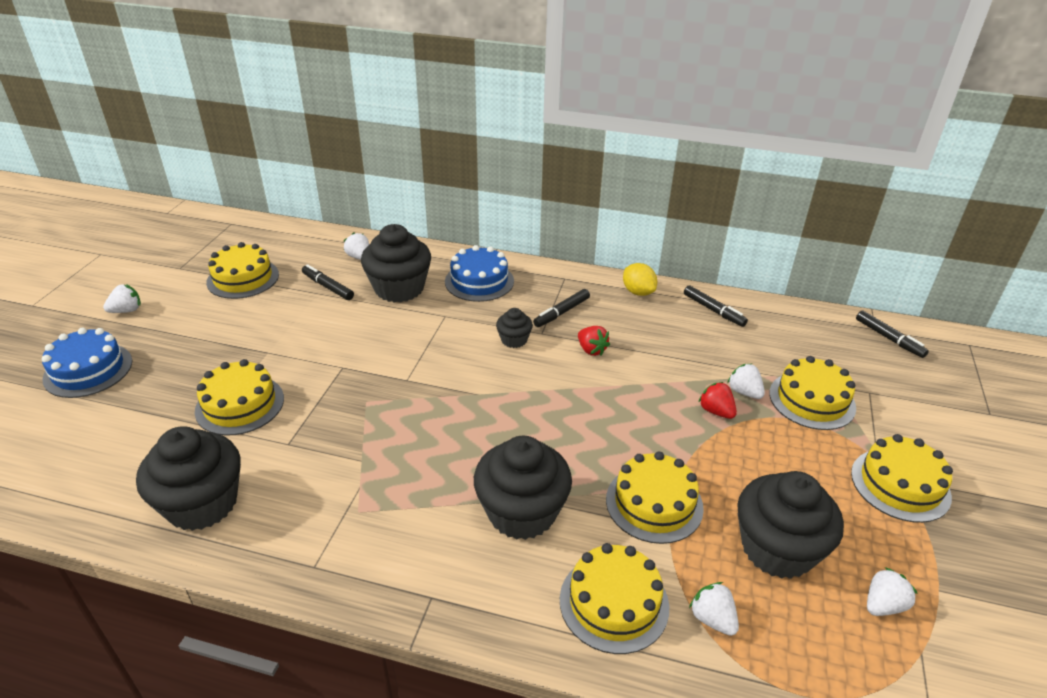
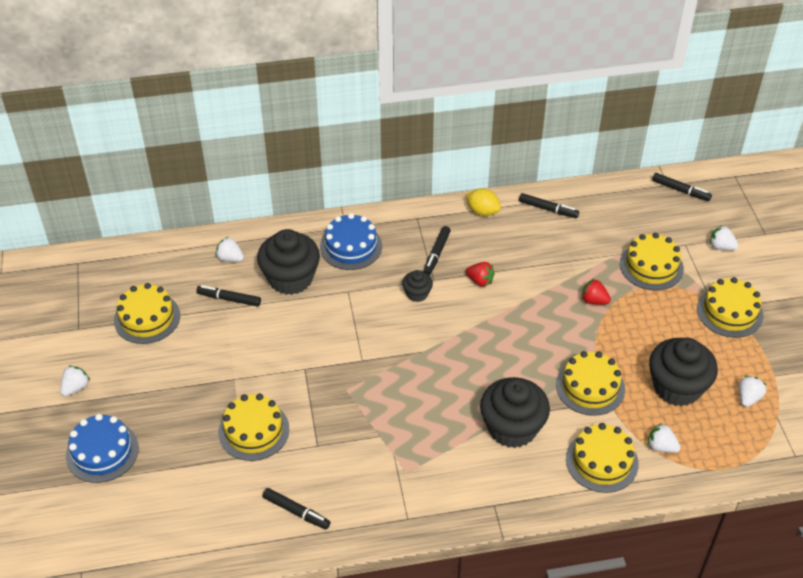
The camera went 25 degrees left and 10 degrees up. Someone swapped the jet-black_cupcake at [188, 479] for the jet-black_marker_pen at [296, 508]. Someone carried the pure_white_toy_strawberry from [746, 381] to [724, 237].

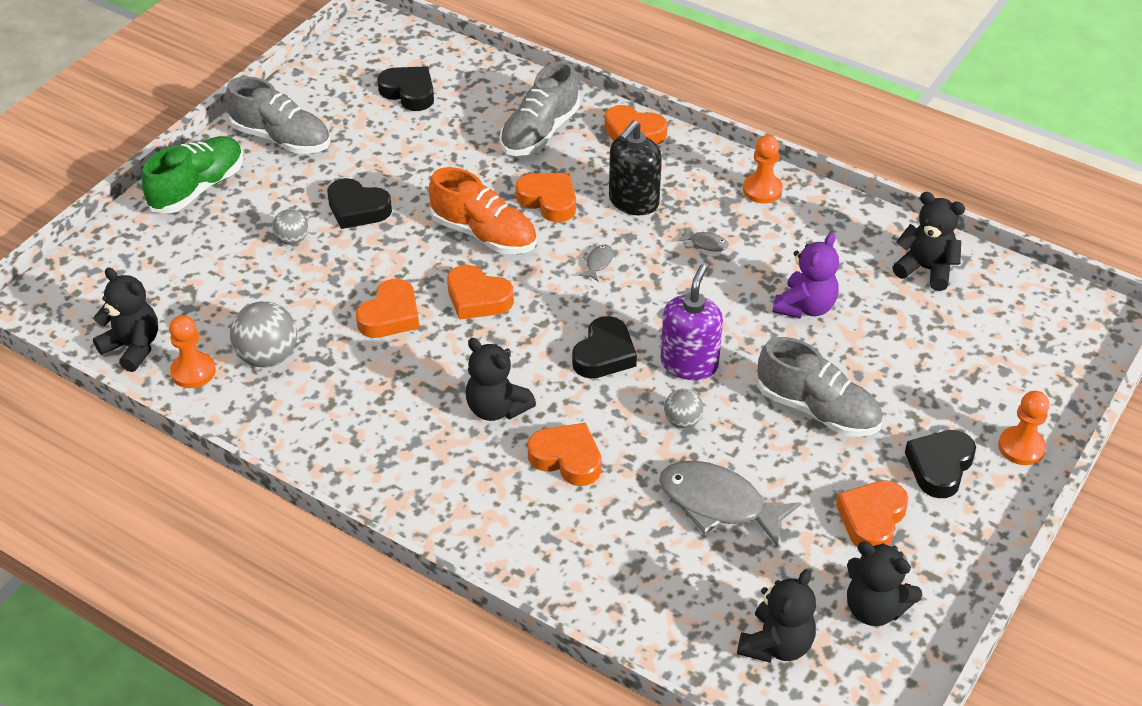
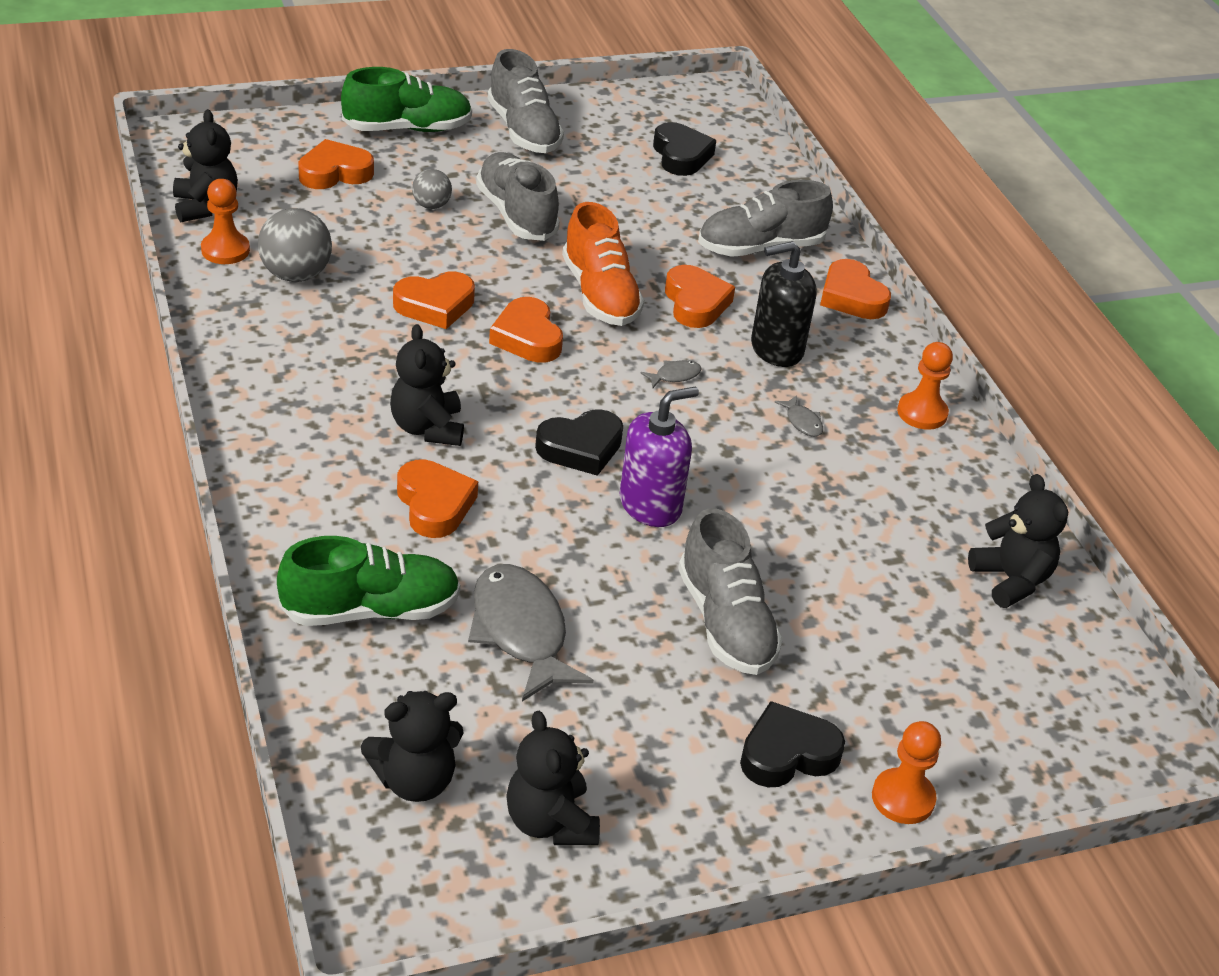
The camera went 35 degrees right and 5 degrees down. Someone put down the green_shoe at [368, 581]. Someone carried the bright_orange_love_heart from [872, 513] to [336, 164]. Someone swapped the jet-black_love_heart at [359, 203] for the ash-grey_shoe at [518, 196]. Someone took away the ash-grey_ball at [684, 408]. Someone took away the royal_purple_teddy at [806, 276].

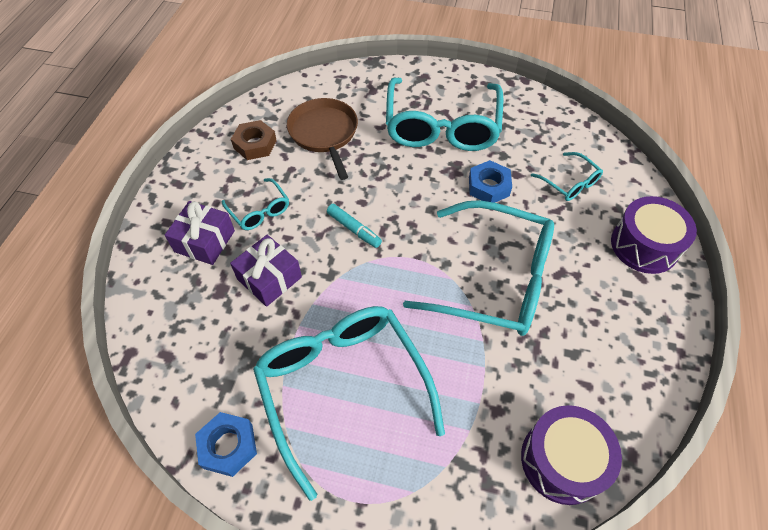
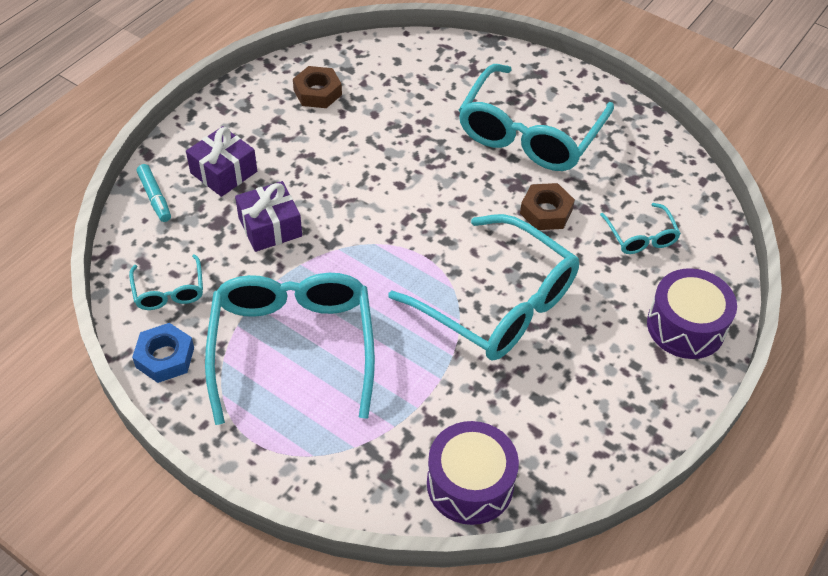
The camera went 20 degrees right and 5 degrees down. Someone carried the teal_spectacles from [255, 204] to [166, 282]. Someone carried the teal_marker_pen from [354, 226] to [154, 193]. Someone repainted the royal_blue_hex_nut at [490, 181], which became the brown_hex_nut at [547, 206]. Someone took away the brown_pan at [322, 139].

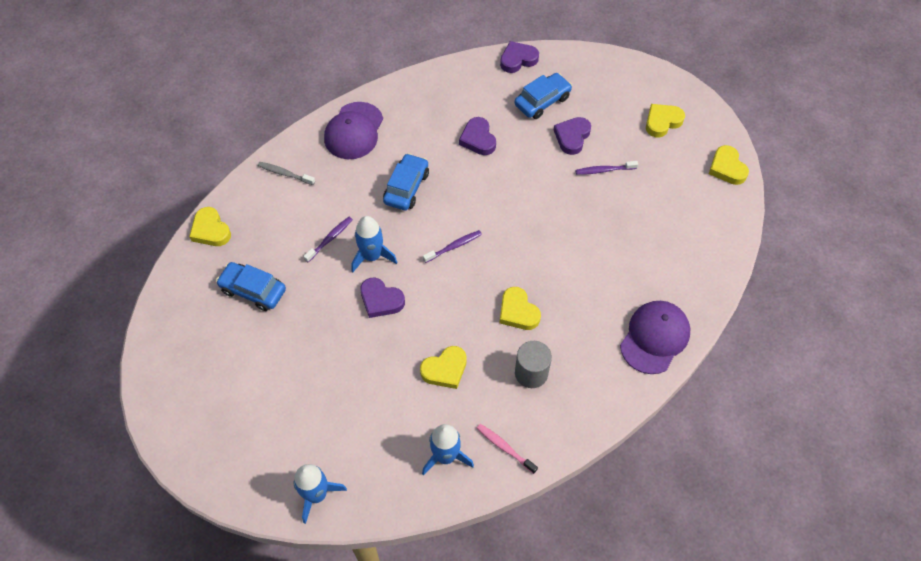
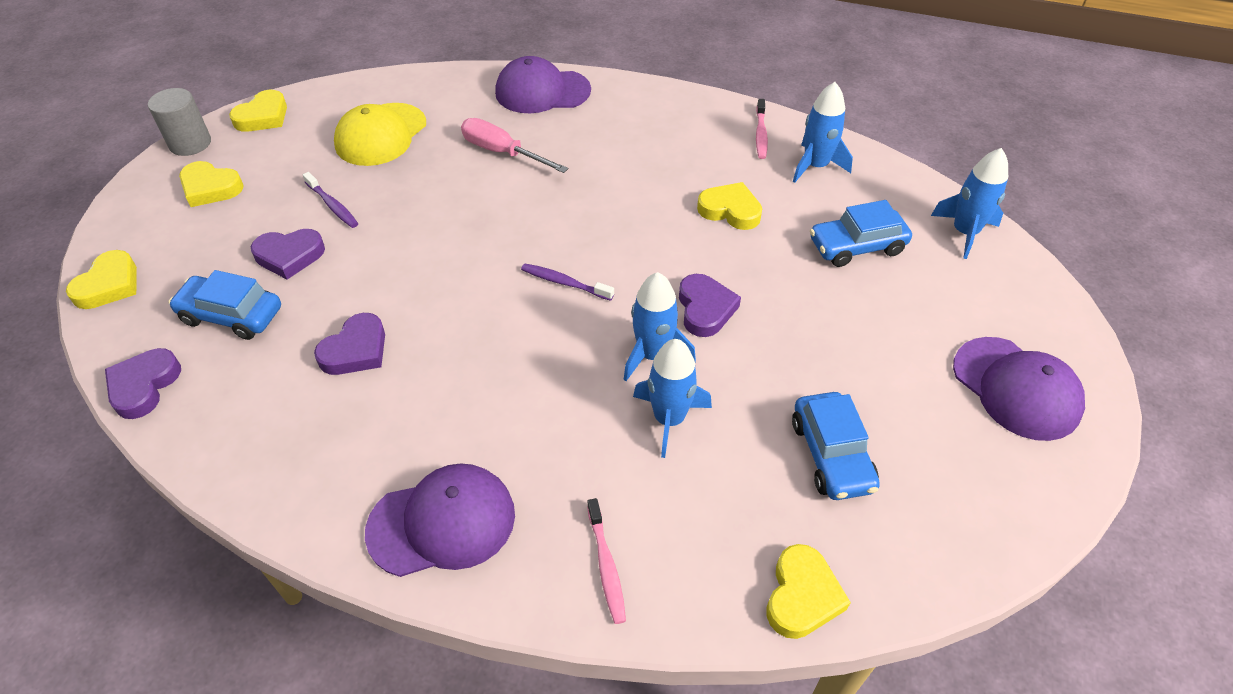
The camera went 125 degrees left and 10 degrees down. Someone carried the golden_love_heart from [520, 308] to [101, 279]. Someone rotated the royal_purple_love_heart at [519, 57] by 75 degrees clockwise. Someone carried the ash-grey_cylinder from [533, 364] to [179, 122]. Someone put down the golden_peaked_cap at [380, 134]. Someone put down the rose-pink_hand_screwdriver at [514, 145]. Someone repainted the ash-grey_dental_brush at [286, 173], which became the rose-pink_dental_brush at [606, 561]. Someone swapped the royal_purple_dental_brush at [328, 239] for the royal_blue_rocket at [672, 398]. Someone carried the royal_blue_automobile from [406, 181] to [861, 233]. Someone put down the royal_purple_peaked_cap at [1019, 389].

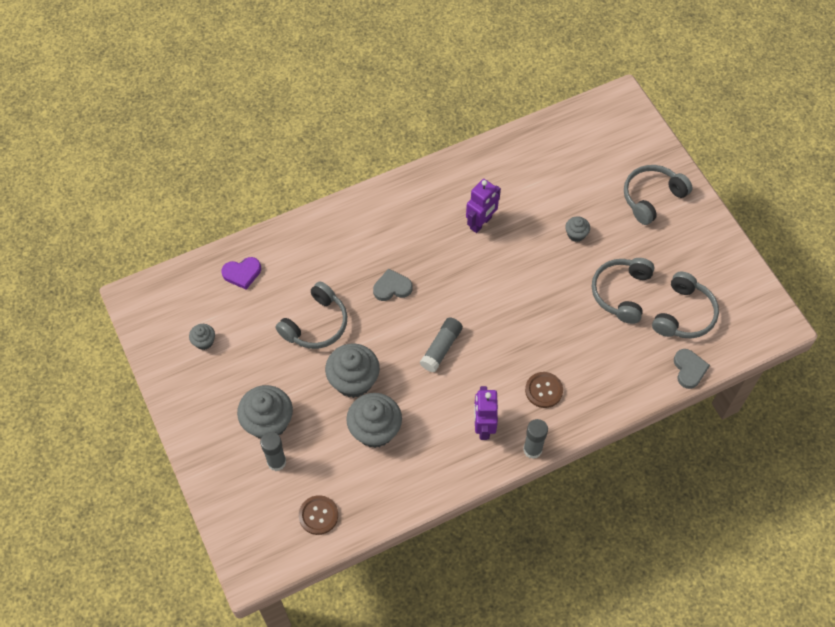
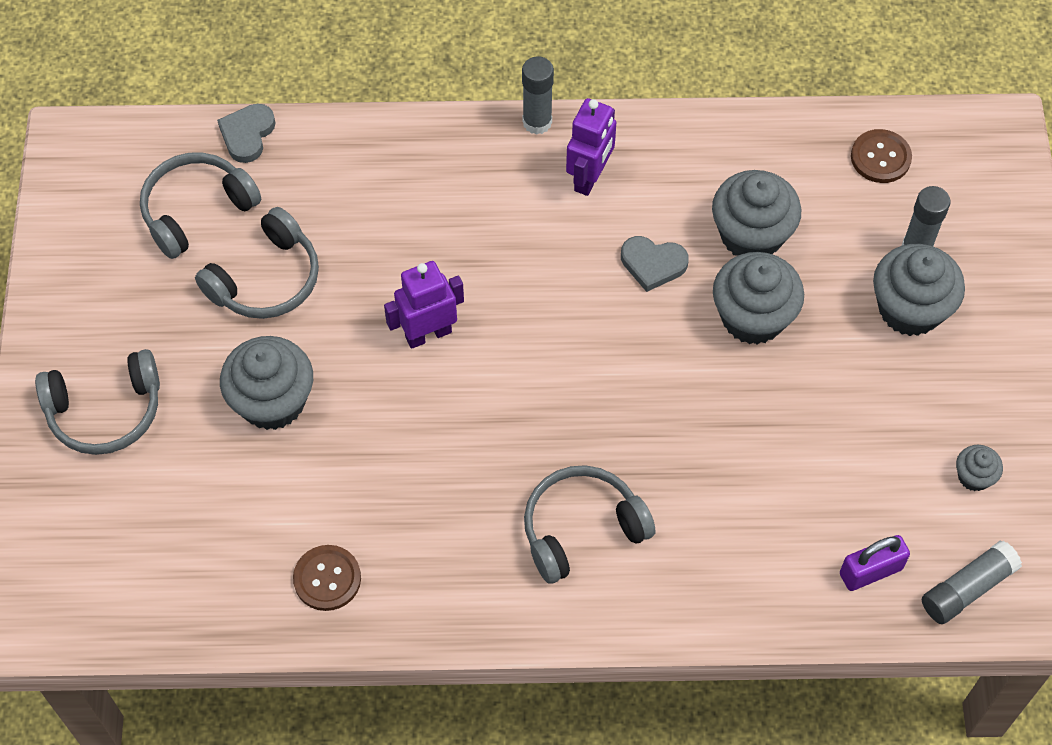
The camera went 155 degrees left and 0 degrees up. Someone scaled the ash-grey_cupcake at [577, 229] by 2.03. Someone carried the brown_shirt_button from [544, 390] to [327, 578]. Someone carried the royal_purple_toy_robot from [483, 206] to [424, 305]. Someone carried the ash-grey_headset from [311, 315] to [589, 524]. Someone carried the ash-grey_love_heart from [392, 284] to [655, 264]. Someone swapped the royal_purple_love_heart at [241, 273] for the royal_purple_small_lock at [875, 563]. Someone carried the ash-grey_glue_stick from [441, 344] to [972, 582].

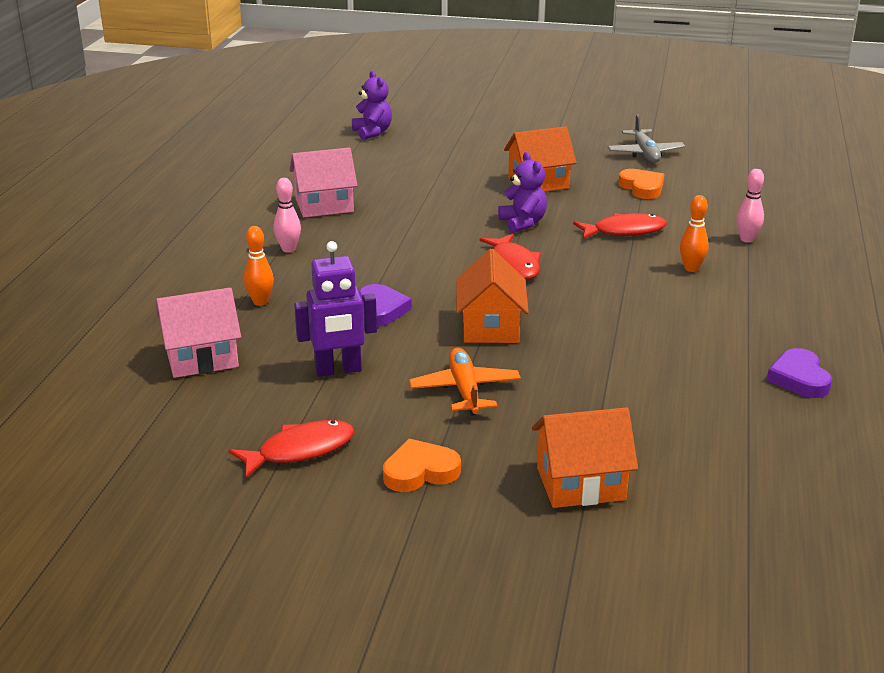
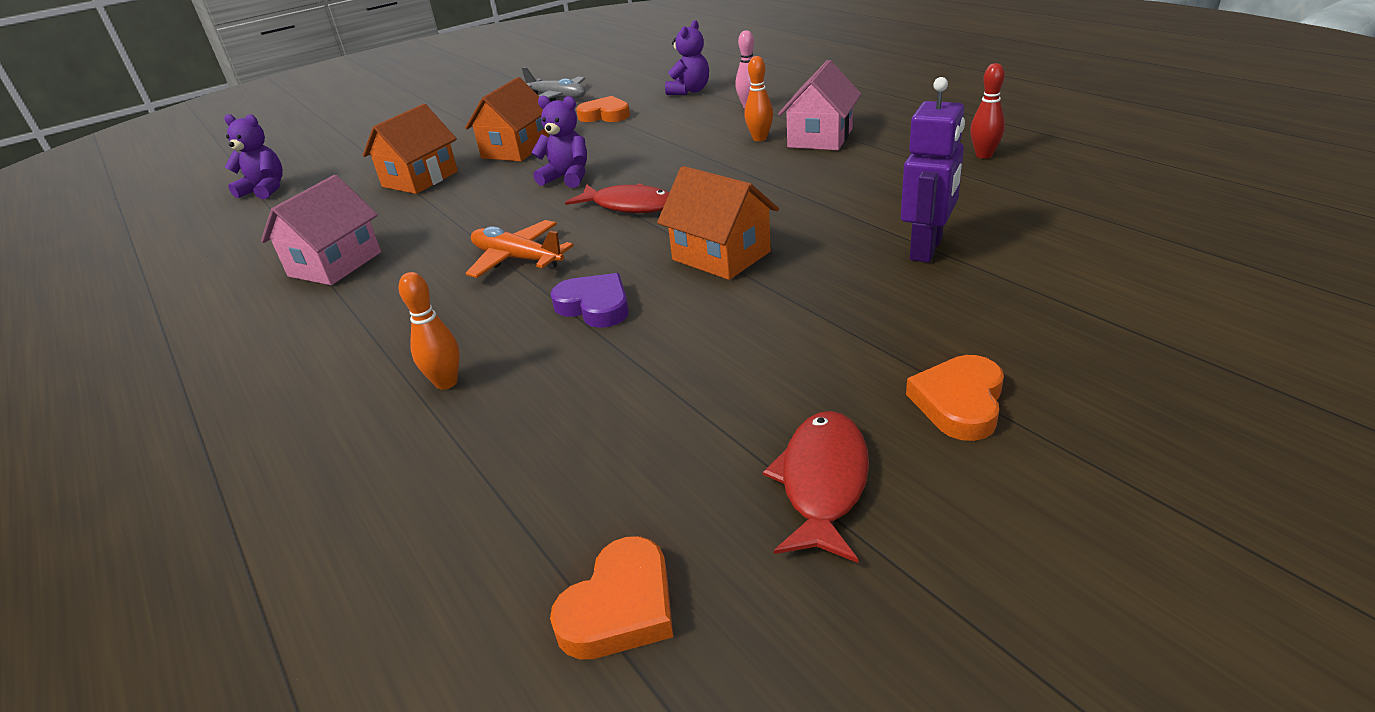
The camera went 45 degrees left and 5 degrees up. Someone carried the bright_orange_house from [585, 457] to [410, 149]. Someone carried the bright_orange_toy_plane from [465, 382] to [519, 249]. Someone put down the bright_orange_love_heart at [611, 597]. Someone put down the royal_purple_teddy at [687, 57]. Someone carried the rose-pink_house from [198, 333] to [819, 105]. Someone carried the royal_purple_toy_robot from [335, 309] to [933, 170]. Someone swapped the royal_purple_love_heart at [799, 373] for the red_bowling_pin at [987, 111]. Someone took away the rose-pink_bowling_pin at [287, 215]. Someone took away the red_fish_figure at [620, 226].

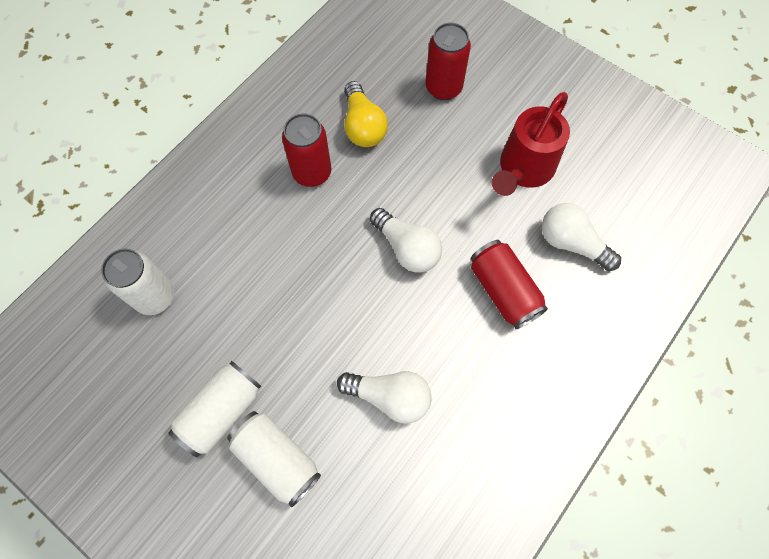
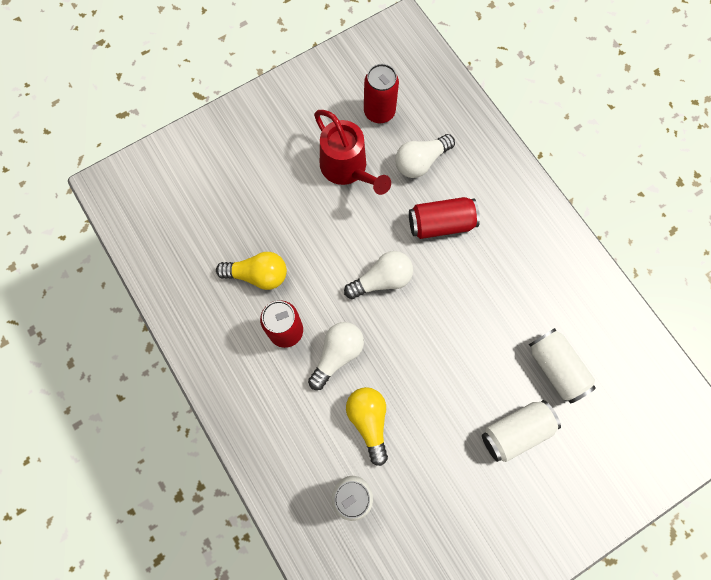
The camera went 70 degrees left and 5 degrees up. Someone carried the pure_white_bulb from [384, 397] to [336, 356]. Someone put down the golden_bulb at [367, 426]. Someone carried the red_tin from [448, 61] to [381, 93]. Someone carried the pure_white_tin from [214, 409] to [562, 365].

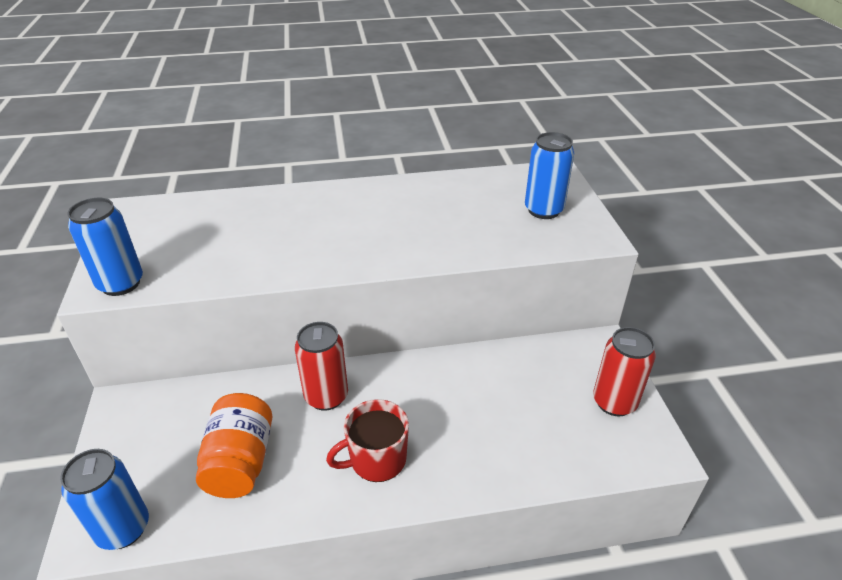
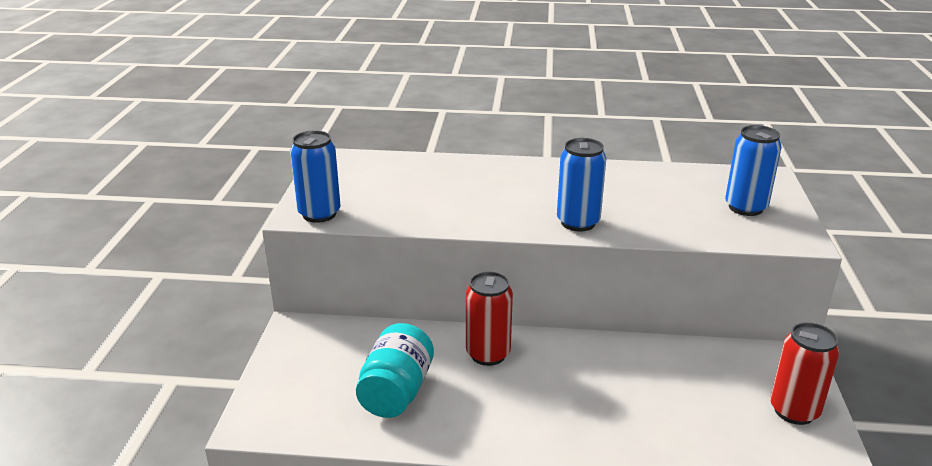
The camera went 15 degrees right and 10 degrees down. Someone repainted the bright_orange_jar at [234, 445], which became the teal_jar at [395, 370]. Someone carried the royal_blue_tin from [104, 499] to [581, 184]. Someone took away the red_tea_mug at [367, 440].

